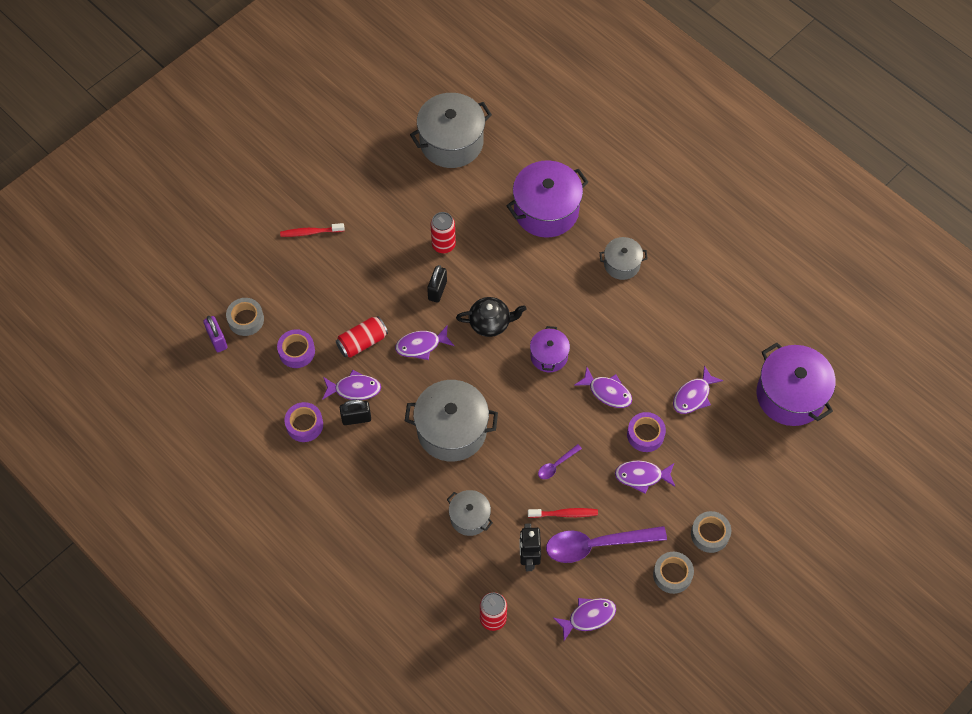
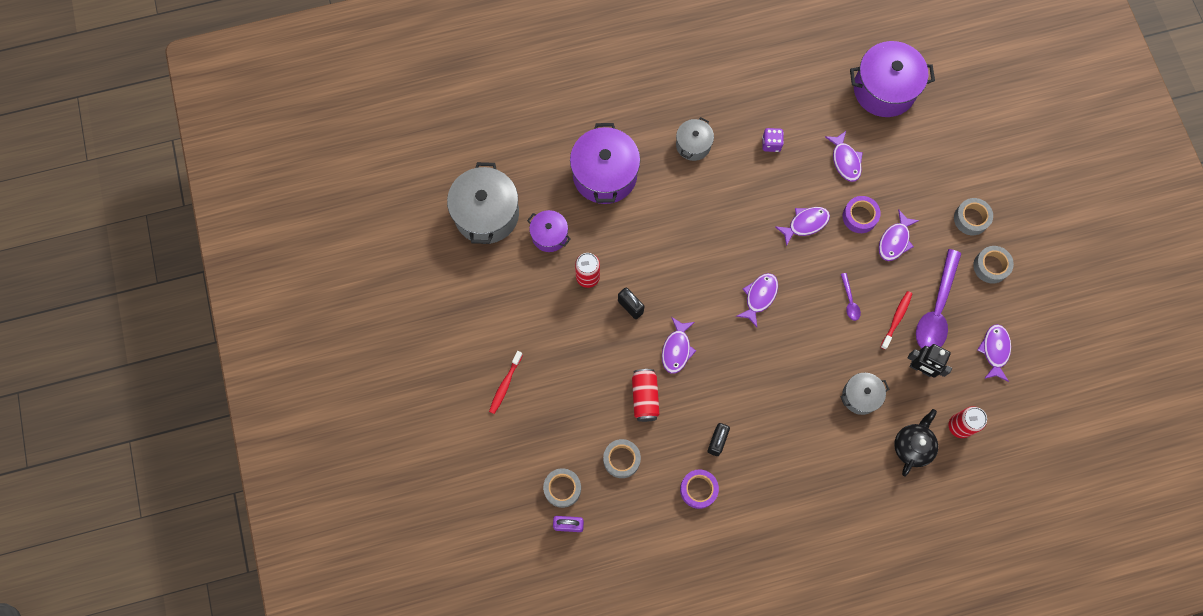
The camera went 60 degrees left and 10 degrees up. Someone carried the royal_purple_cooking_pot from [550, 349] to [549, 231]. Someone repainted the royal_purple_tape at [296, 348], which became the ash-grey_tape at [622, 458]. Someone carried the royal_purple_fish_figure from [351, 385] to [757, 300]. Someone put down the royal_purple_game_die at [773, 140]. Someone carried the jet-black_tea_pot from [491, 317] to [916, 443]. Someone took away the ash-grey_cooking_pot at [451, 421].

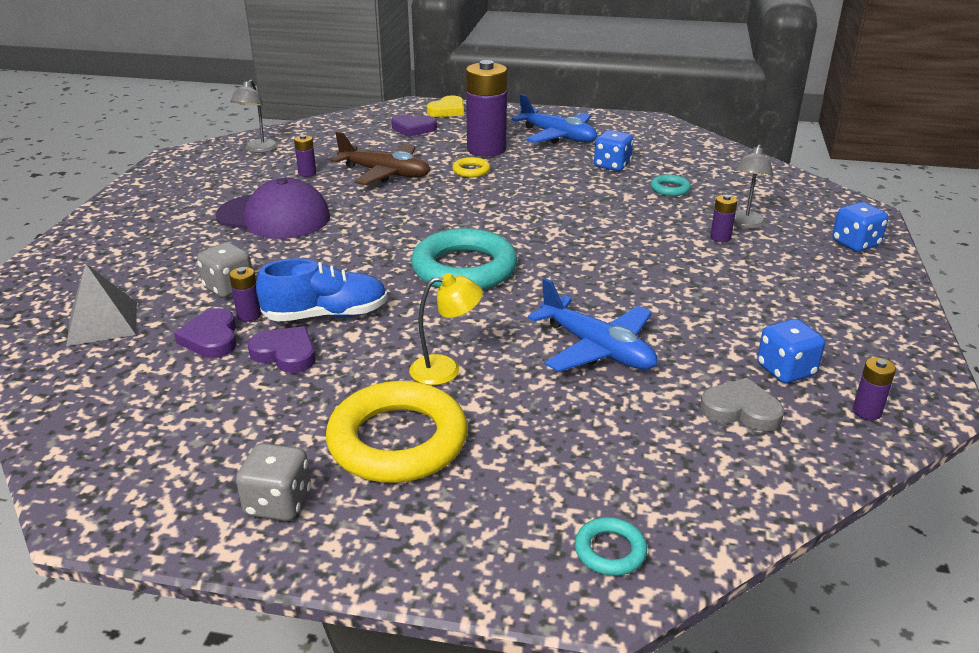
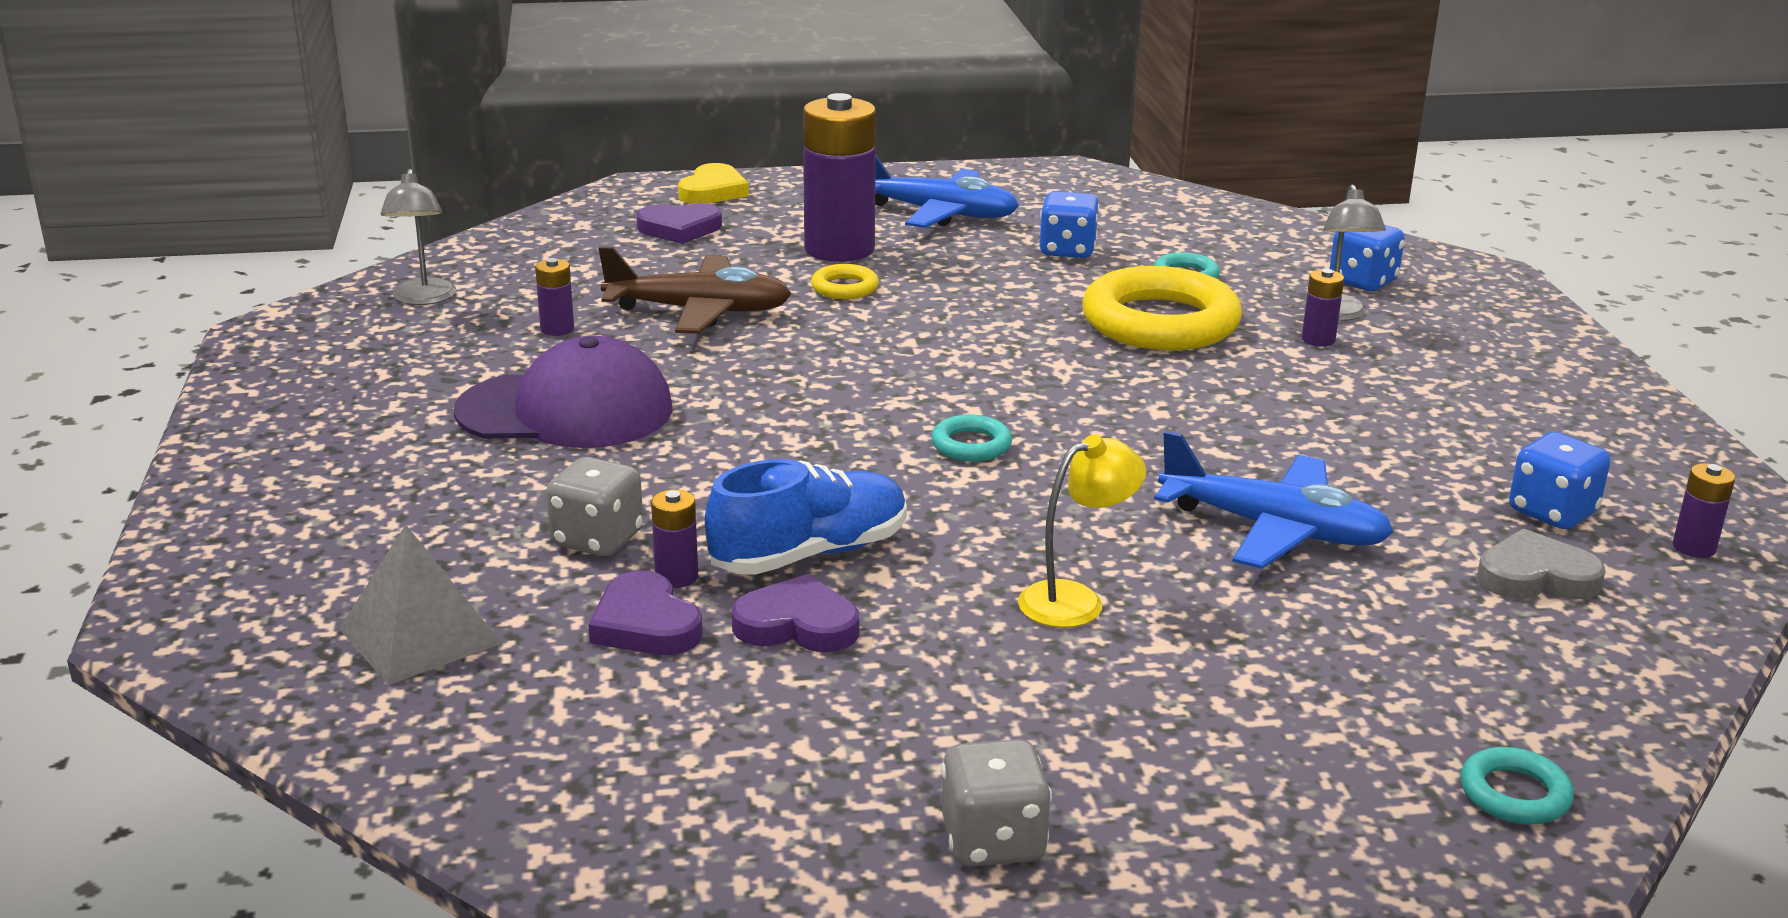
The camera went 20 degrees left and 5 degrees down. Someone scaled the teal_torus at [464, 259] by 0.44. Someone carried the golden_torus from [397, 432] to [1162, 308]. Someone carried the royal_blue_game_die from [860, 227] to [1367, 258].

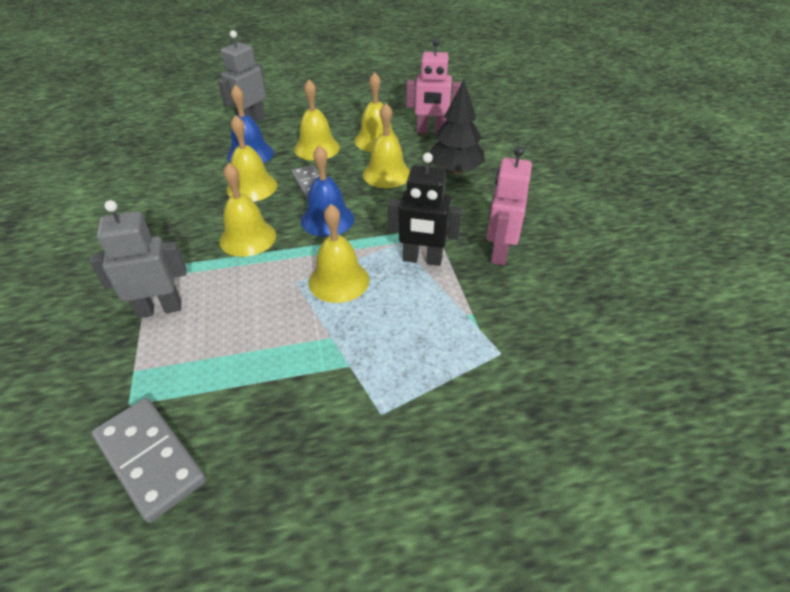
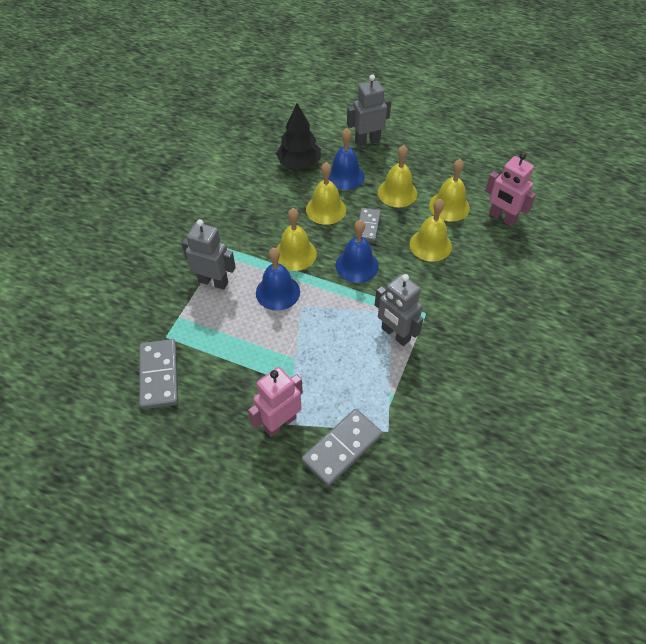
The camera went 35 degrees right and 10 degrees up. Someone carried the rose-pink_toy_robot from [509, 205] to [275, 402]. Someone put down the royal_blue_hand_bell at [278, 279]. Someone carried the jet-black_toy_tree from [457, 127] to [298, 136]. Someone put down the ash-grey_domino at [342, 447]. Someone repainted the jet-black_toy_robot at [425, 209], which became the ash-grey_toy_robot at [399, 310]. Someone took away the golden_hand_bell at [338, 253].

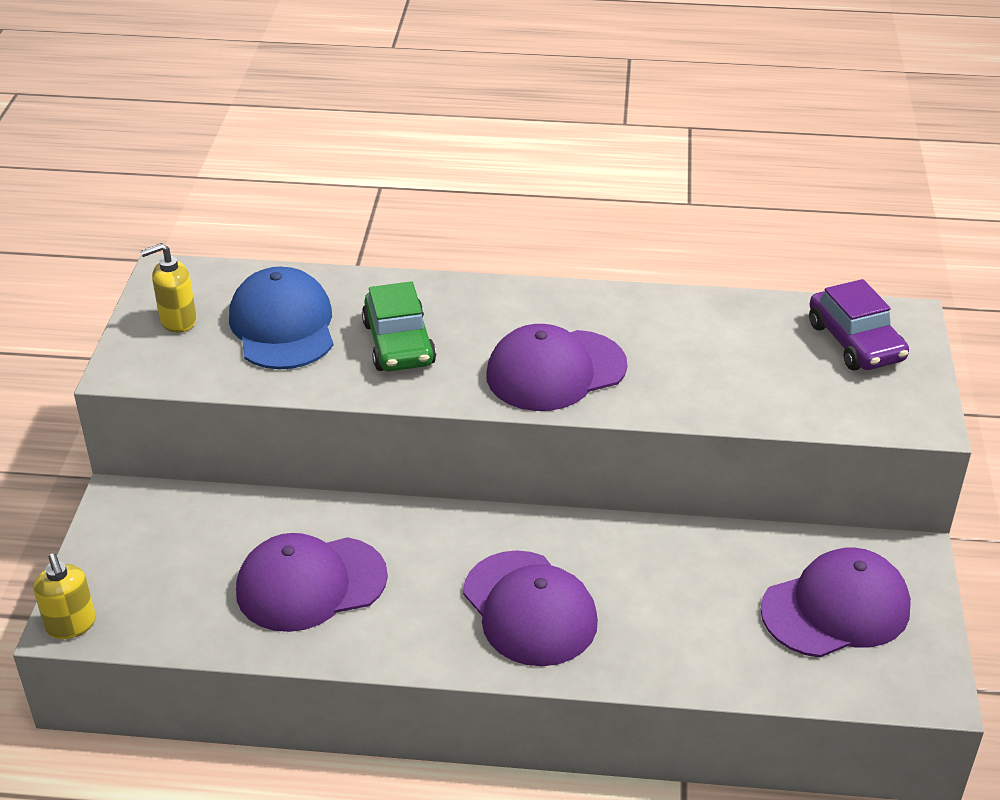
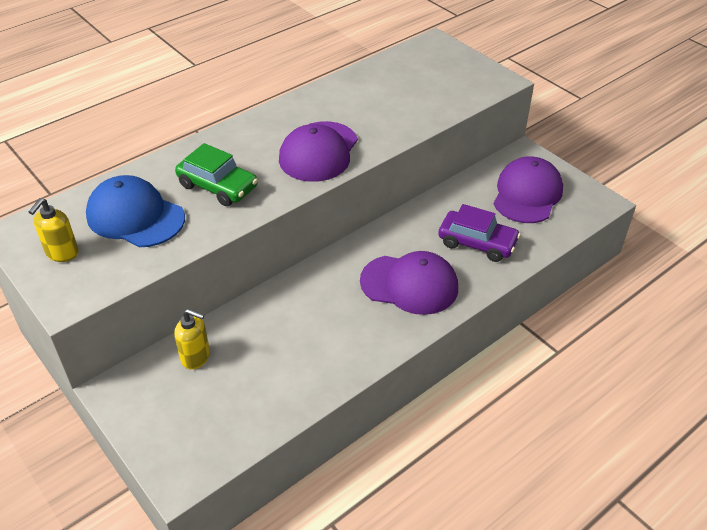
The camera went 45 degrees left and 5 degrees up. Someone carried the golden_soap_dispenser from [65, 596] to [192, 339]. Someone carried the royal_purple_automobile from [859, 324] to [479, 233]. Someone took away the royal_purple_peaked_cap at [312, 582].

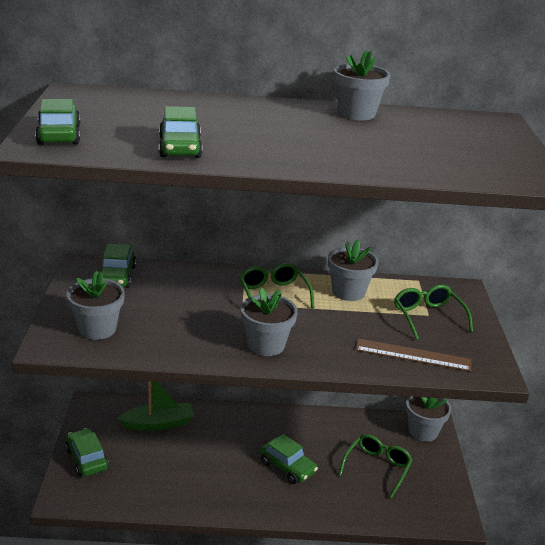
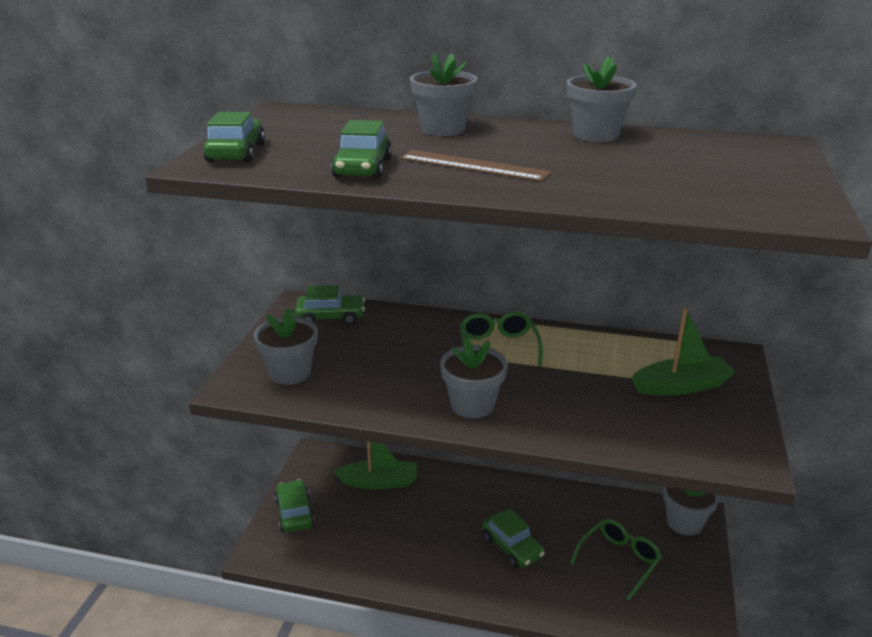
The camera went 15 degrees right and 0 degrees up. Someone rotated the green_automobile at [118, 266] by 105 degrees counterclockwise. Someone carried the brown_ruler from [413, 355] to [475, 165]. Someone carried the ash-grey_flower_pot from [353, 270] to [443, 94]. Someone swapped the green_spectacles at [433, 312] for the green_boat at [683, 352].

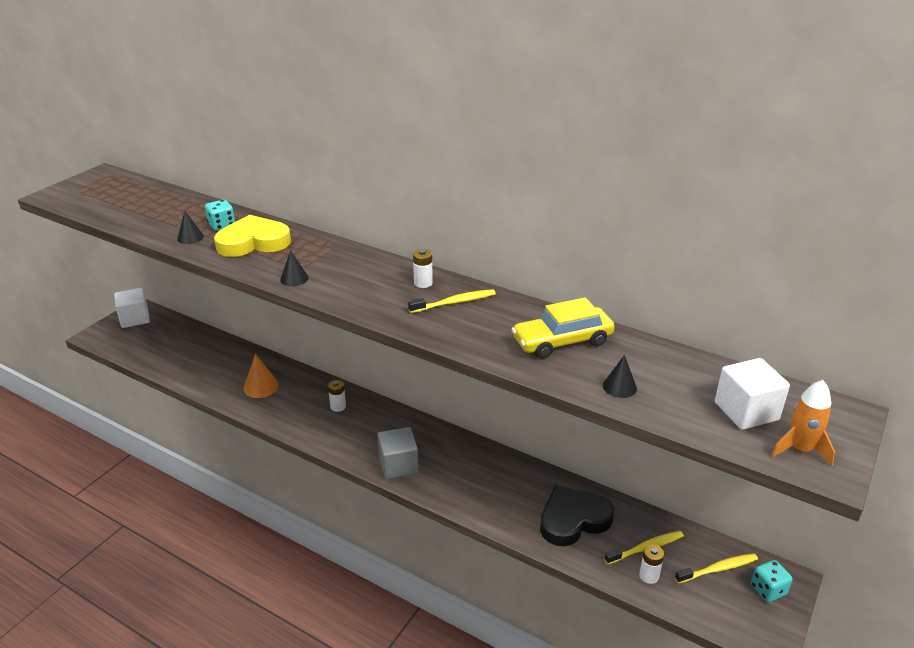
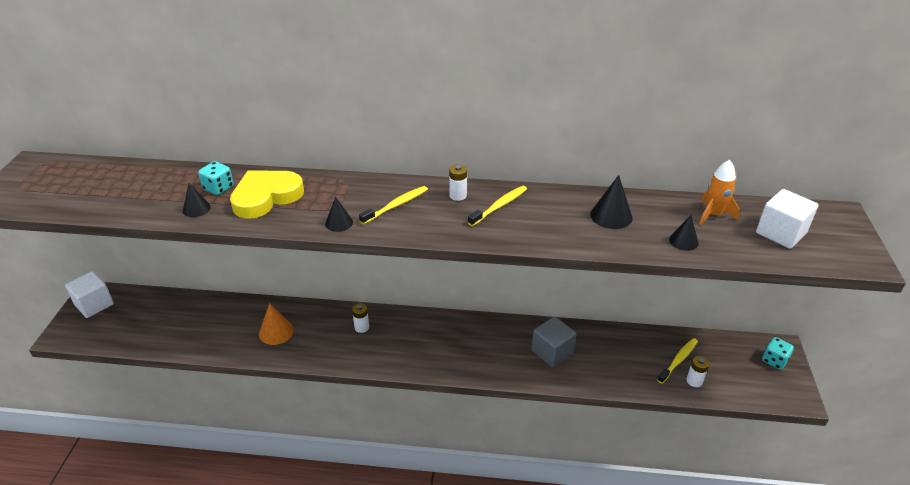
The camera went 25 degrees left and 5 degrees up. Someone carried the golden_dental_brush from [716, 568] to [393, 205]. Someone carried the ash-grey_block from [398, 453] to [554, 341]. Someone swapped the golden_automobile at [563, 328] for the jet-black_cone_shape at [611, 202]. Someone carried the bright_orange_rocket from [803, 423] to [719, 192]. Someone took away the jet-black_love_heart at [577, 515].

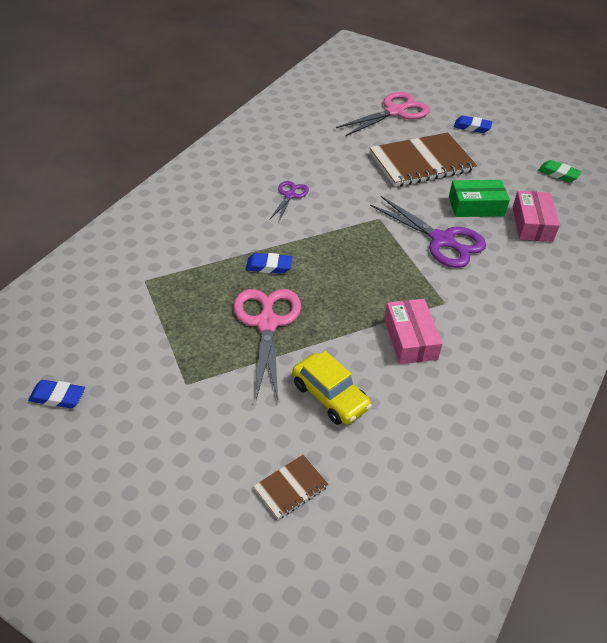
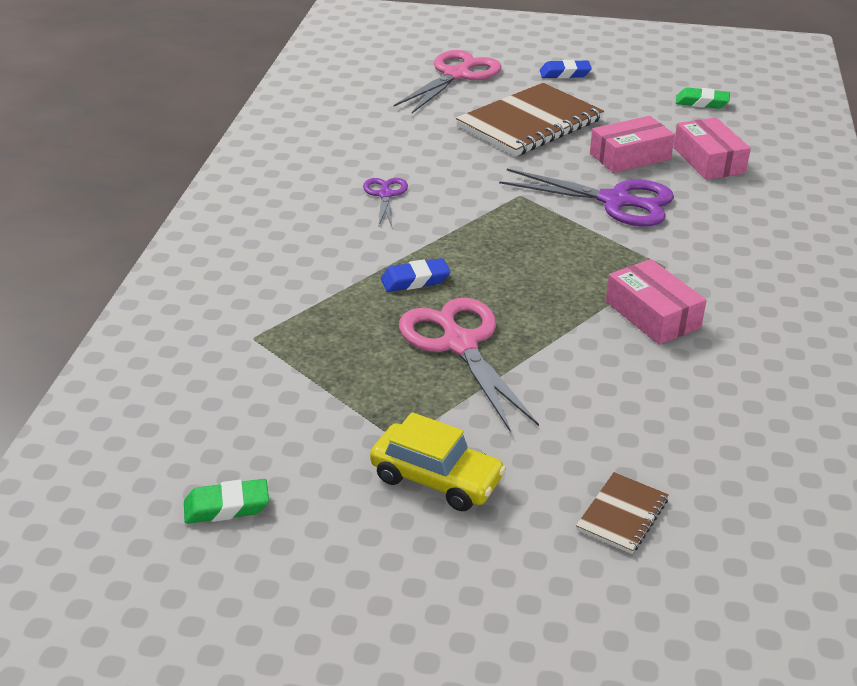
The camera went 20 degrees left and 10 degrees down. Someone repainted the royal_blue_eraser at [56, 394], which became the green_eraser at [226, 501]. Someone carried the golden_automobile from [332, 388] to [438, 461]. Someone repainted the green_box at [479, 198], which became the rose-pink_box at [632, 144].

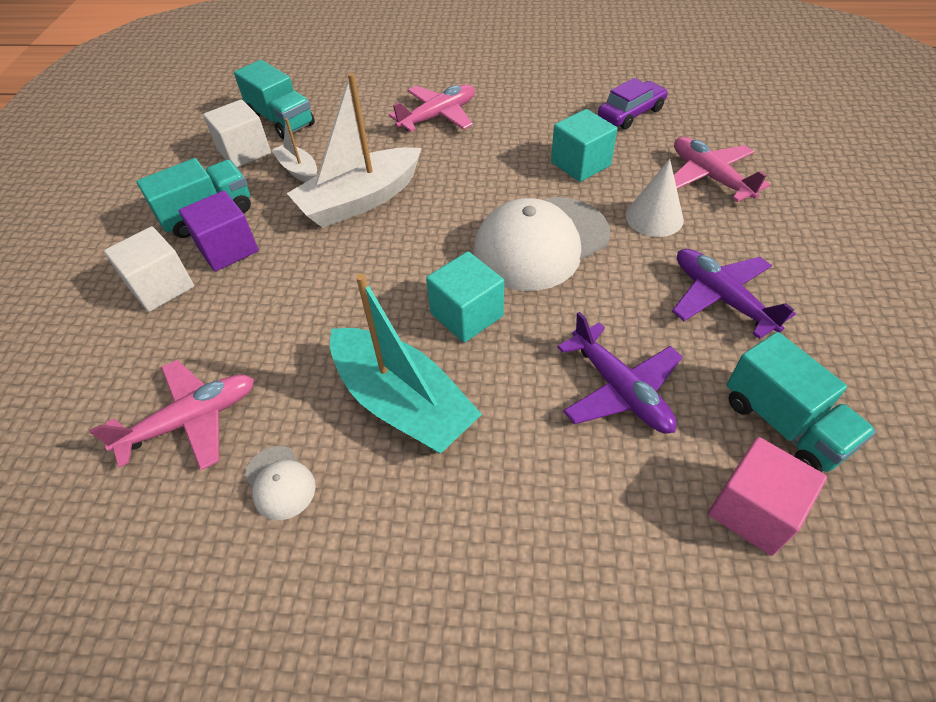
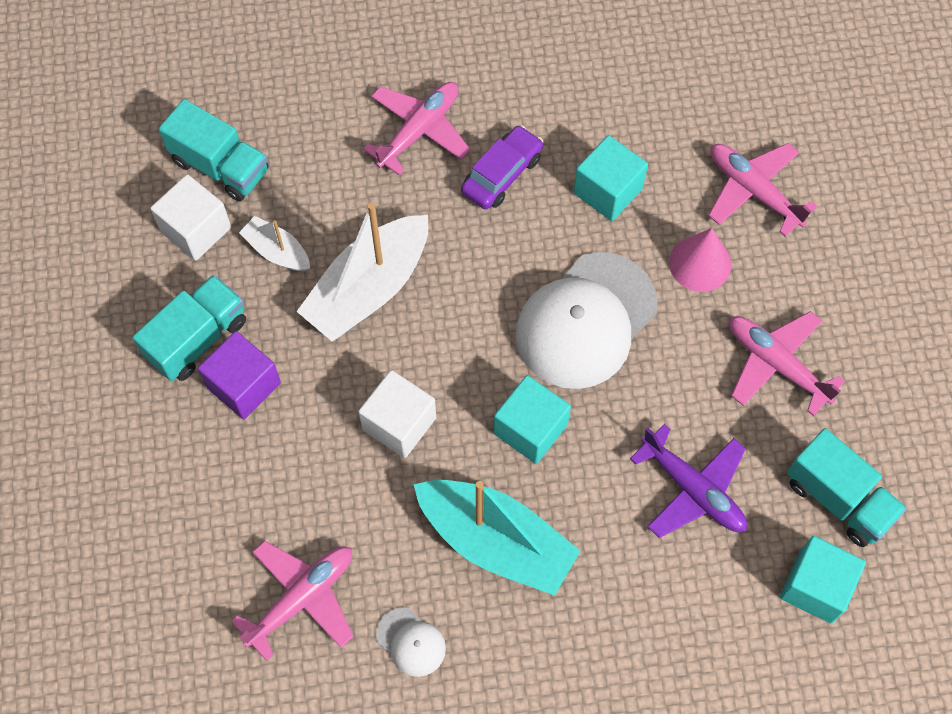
The camera went 15 degrees left and 15 degrees up. Someone carried the pure_white_block from [149, 269] to [397, 414]. Someone carried the royal_purple_automobile from [633, 103] to [502, 167]. Someone repainted the pure_white_cone_shape at [655, 198], which became the rose-pink_cone_shape at [700, 260]. Someone repainted the royal_purple_toy_plane at [734, 294], which became the rose-pink_toy_plane at [787, 363]. Someone repainted the rose-pink_block at [767, 496], which became the teal_block at [823, 580].

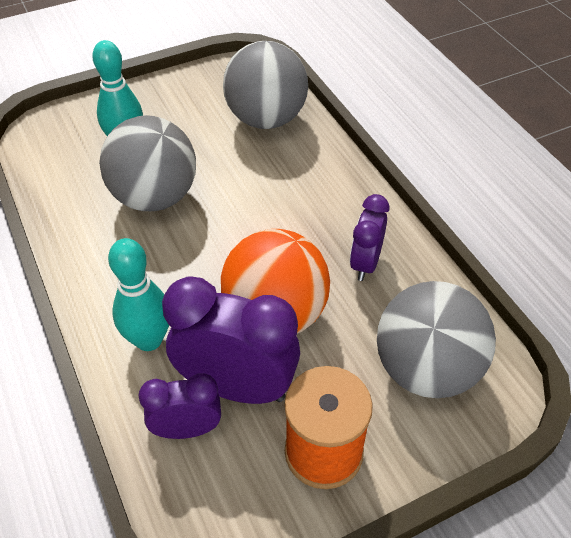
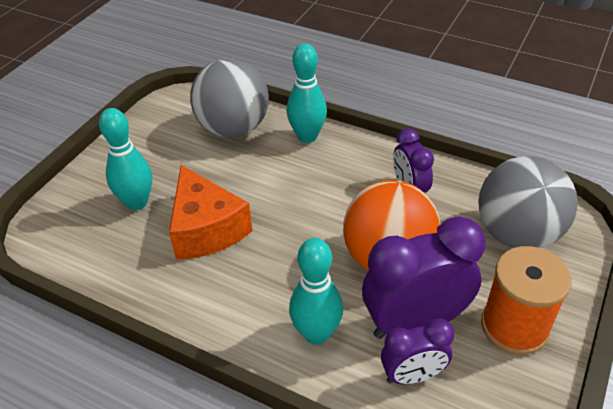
The camera went 35 degrees left and 5 degrees down. Someone swapped the ash-grey_ball at [147, 163] for the bright_orange_cheese_wedge at [210, 212]. Someone put down the teal_bowling_pin at [307, 93]. Someone rotated the royal_purple_clock at [180, 406] by 150 degrees counterclockwise.

